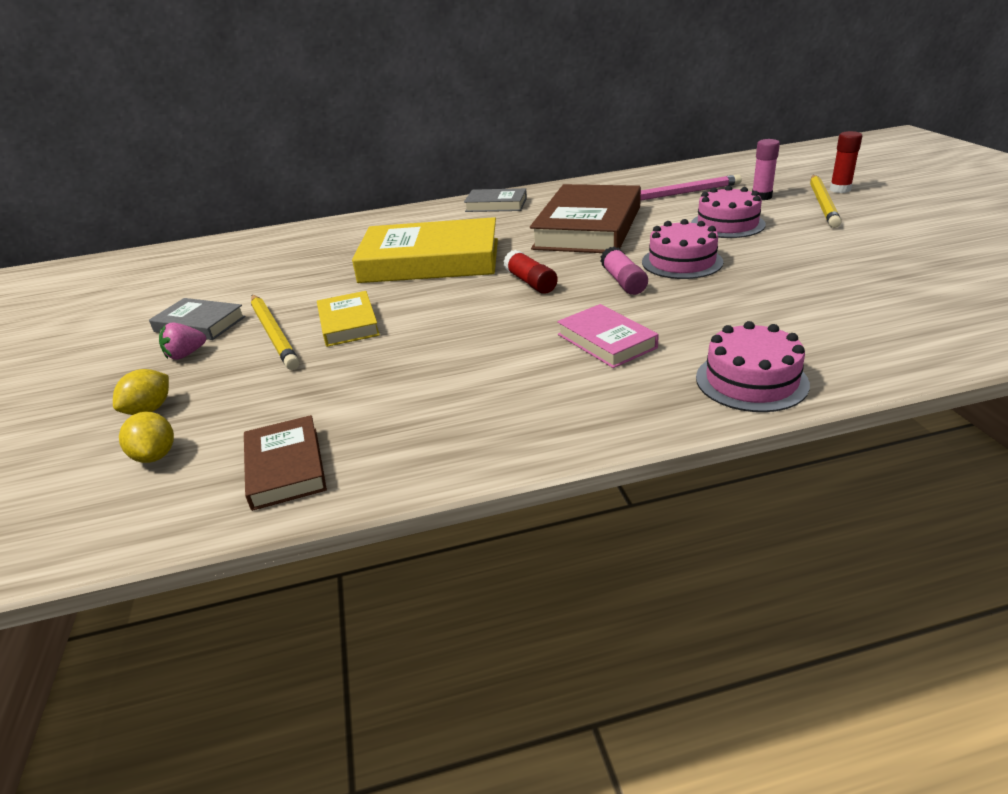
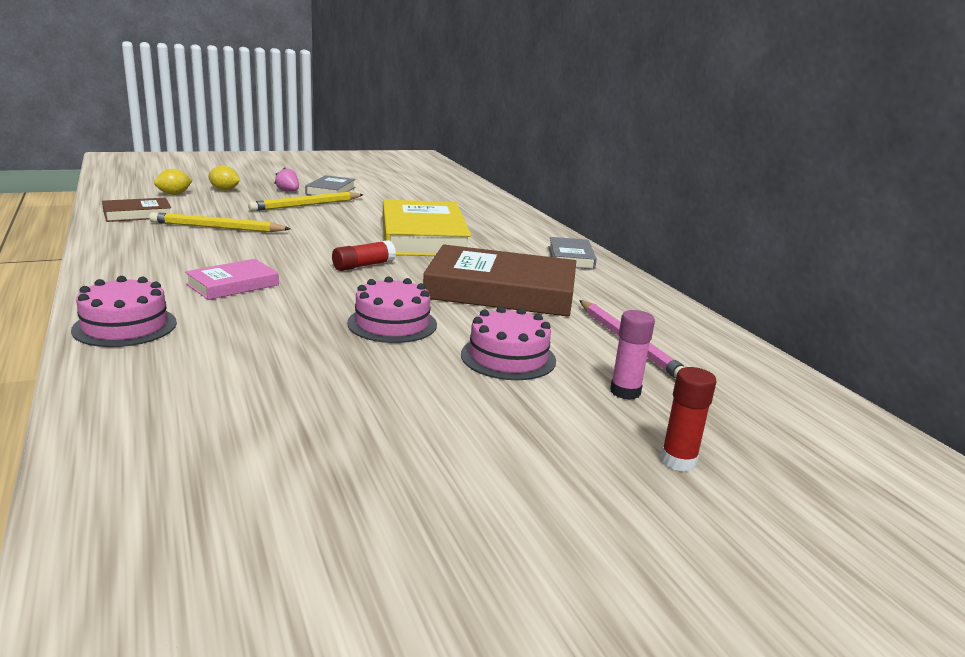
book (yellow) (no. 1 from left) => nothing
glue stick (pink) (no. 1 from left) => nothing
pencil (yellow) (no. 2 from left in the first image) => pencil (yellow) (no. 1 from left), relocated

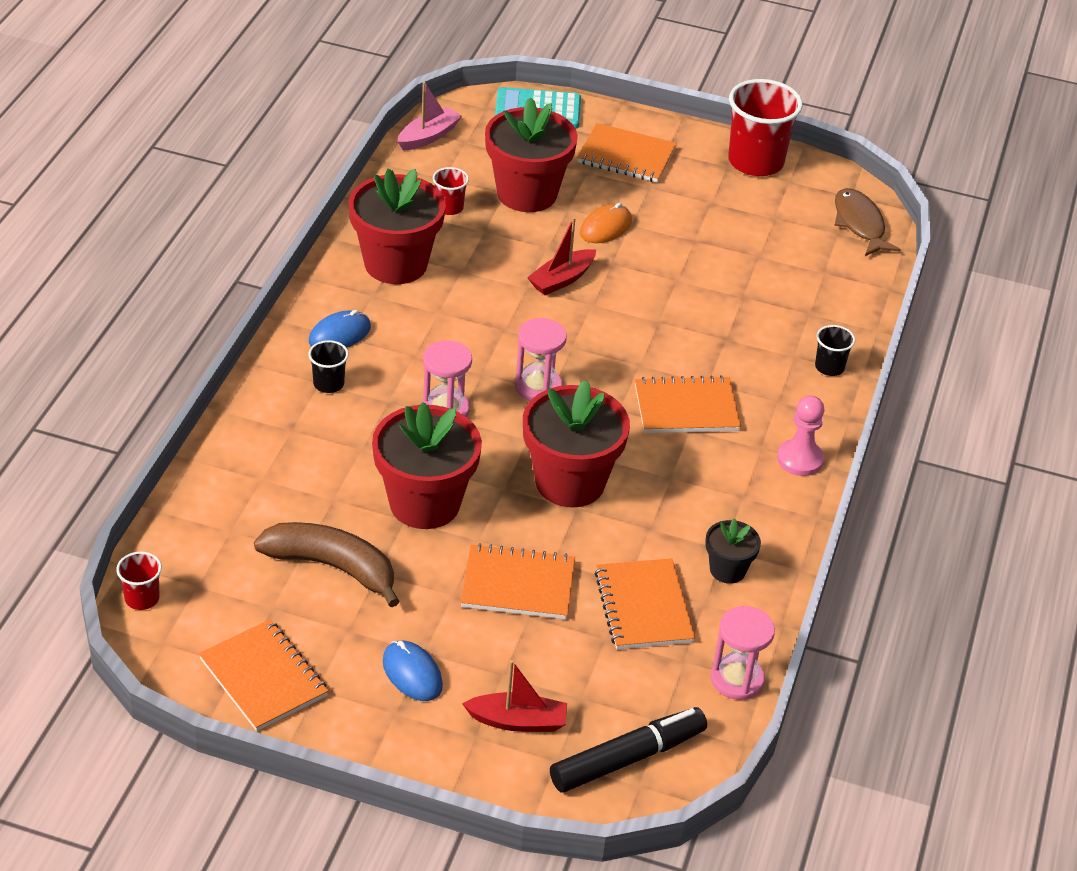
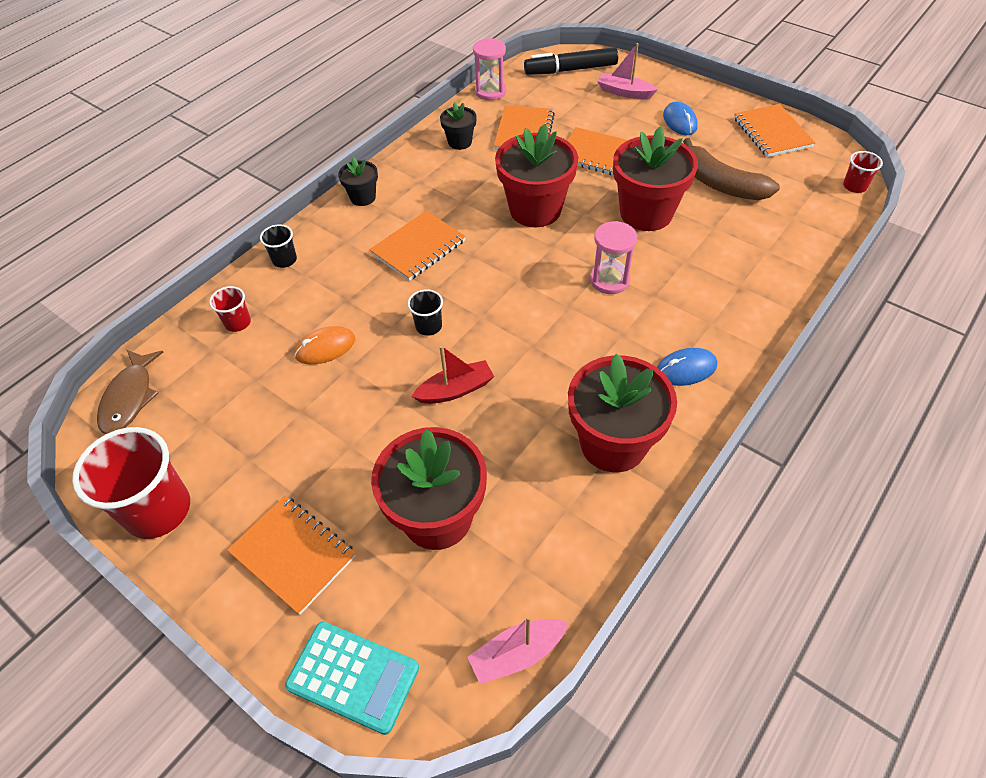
hourglass (pink) (no. 2 from left) => nothing
cup (black) (no. 1 from left in the first image) => cup (black) (no. 2 from left), relocated
cup (red) (no. 2 from left), relocated
mouse (orange), relocated
pawn (pink) => flower pot (black) (no. 1 from left)
boat (red) (no. 1 from left) => boat (pink) (no. 2 from left)
notebook (orange) (no. 5 from left in the first image) => notebook (orange) (no. 2 from left), 60 degrees counterclockwise

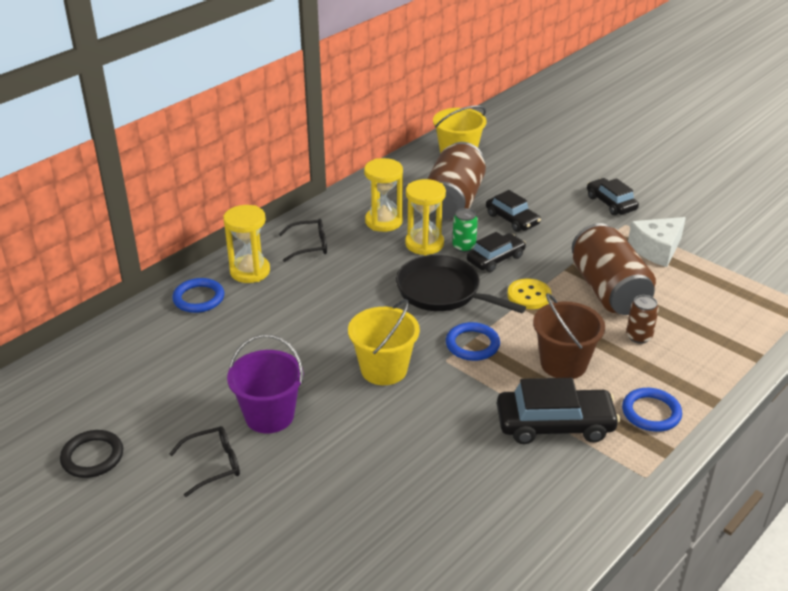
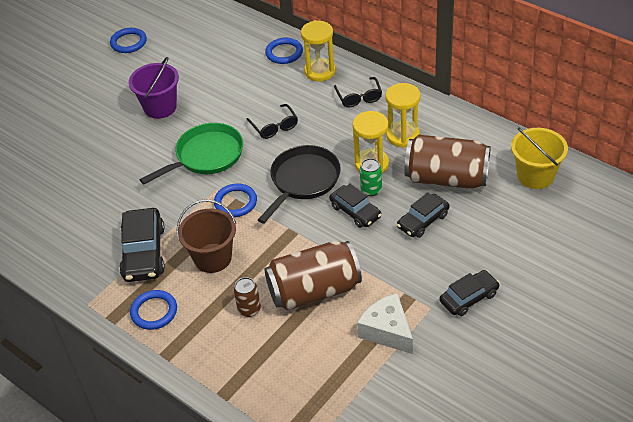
button (yellow) => nothing
glasses (black) (no. 1 from left), relocated
bucket (yellow) (no. 1 from left) => pan (green)
ring (black) => ring (blue) (no. 1 from left)

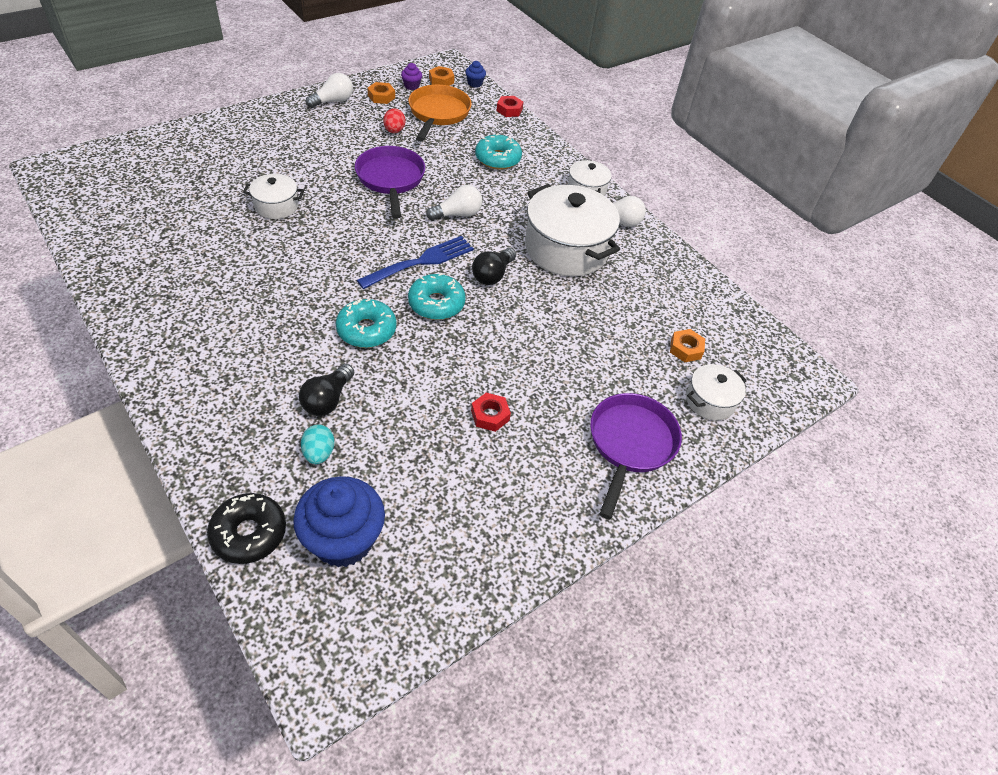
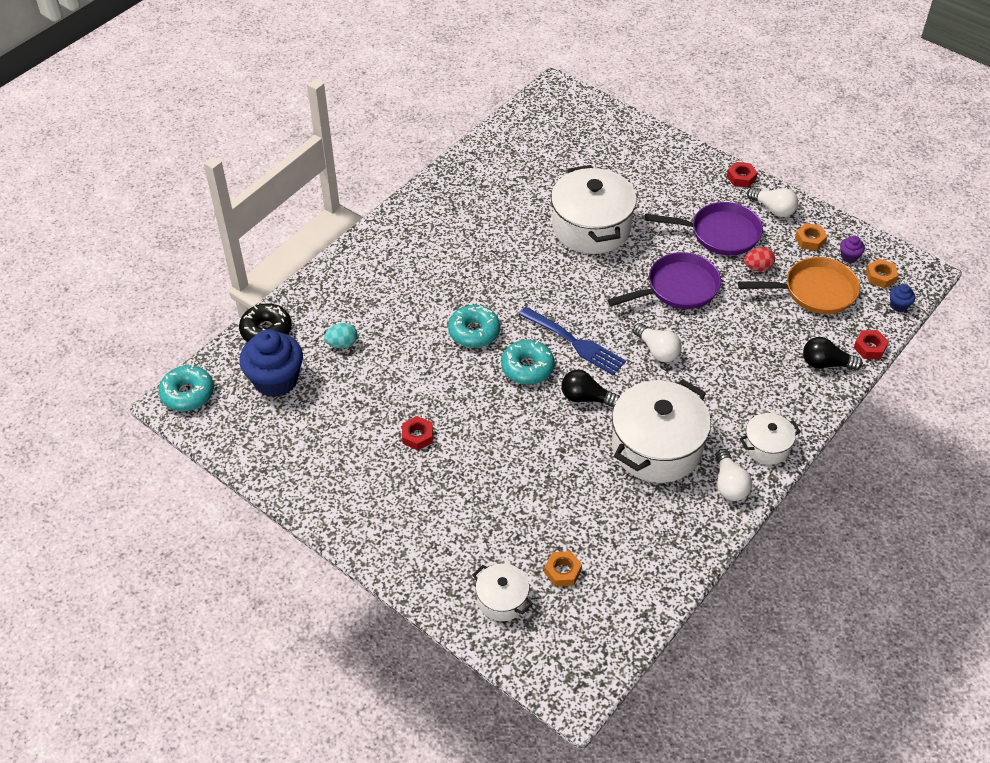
nothing => nut (red) (no. 2 from left)
light bulb (black) (no. 1 from left in the first image) => light bulb (black) (no. 2 from left), relocated
donut (turquoise) (no. 3 from left in the first image) => donut (turquoise) (no. 1 from left), relocated
pan (purple) (no. 2 from left), relocated
pot (white) (no. 1 from left in the first image) => pot (white) (no. 2 from left), x1.97

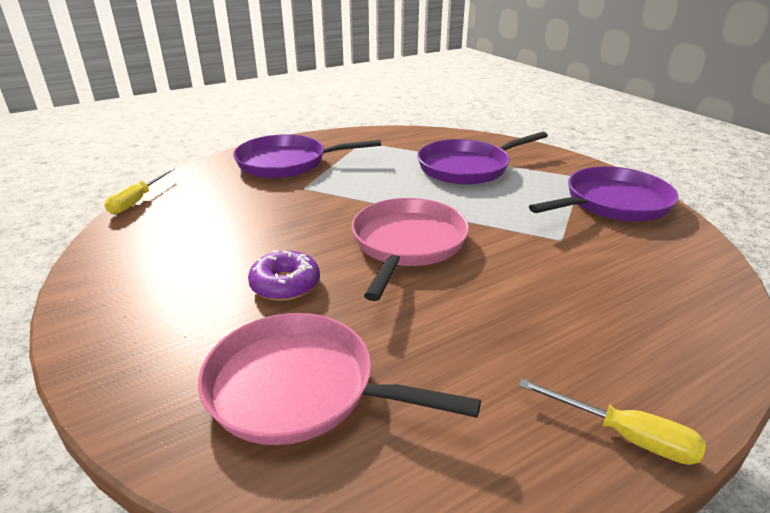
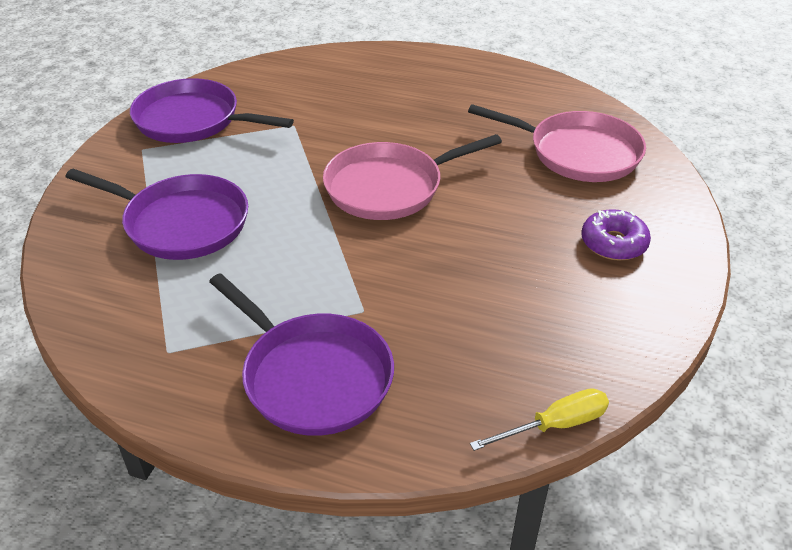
screwdriver (yellow) (no. 2 from left) => nothing
donut (purple), relocated
pan (pink) (no. 1 from left in the first image) => pan (pink) (no. 2 from left), 45 degrees counterclockwise

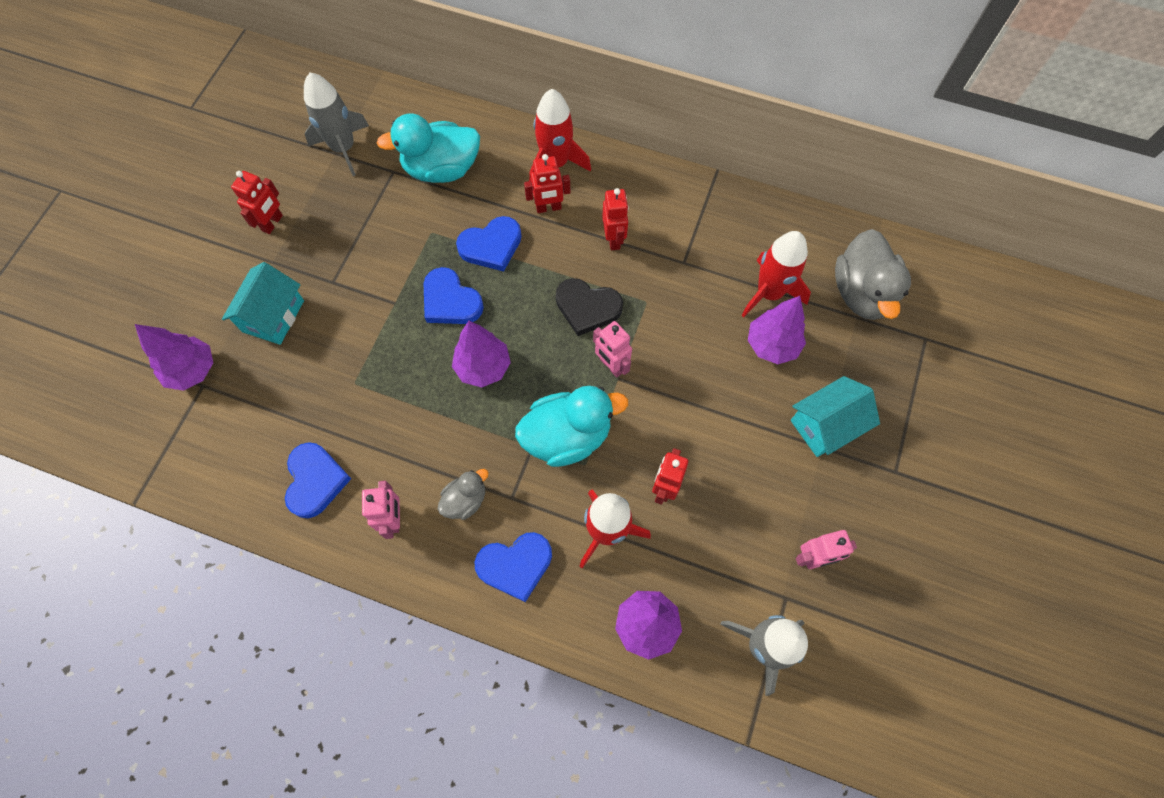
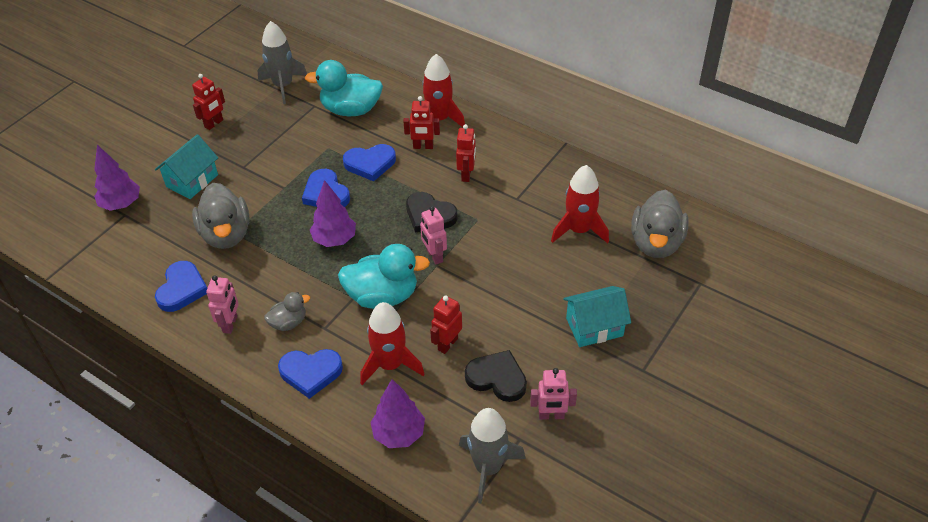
tree (purple) (no. 4 from left) => nothing
nothing => duck (grey) (no. 1 from left)
nothing => heart (black) (no. 2 from left)

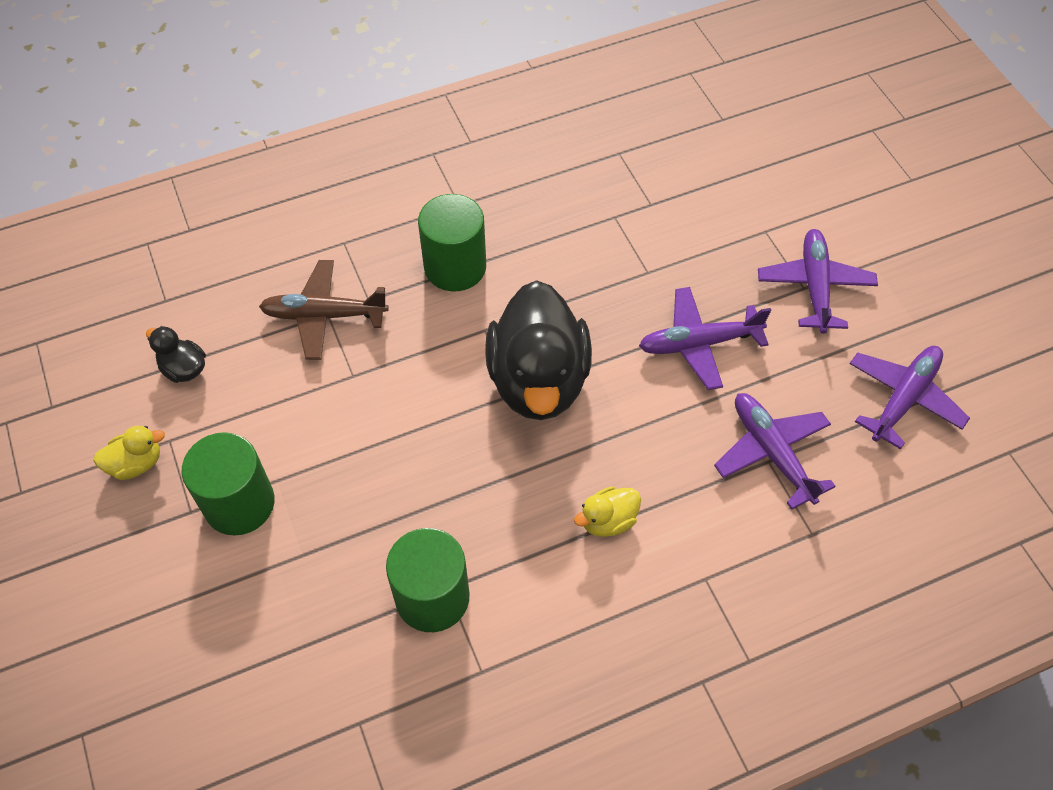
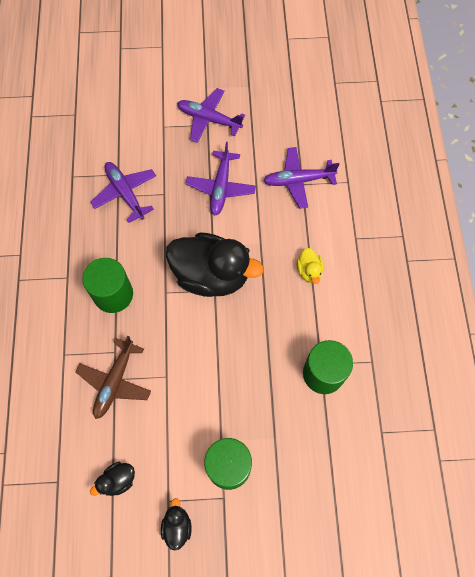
plane (purple) (no. 4 from left in the first image) => plane (purple) (no. 1 from left), relocated
duck (yellow) (no. 1 from left) => duck (black) (no. 2 from left)

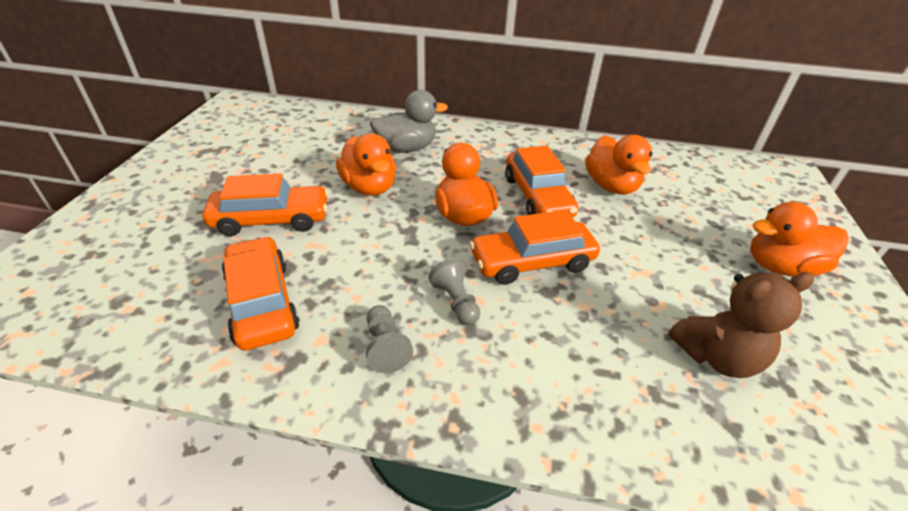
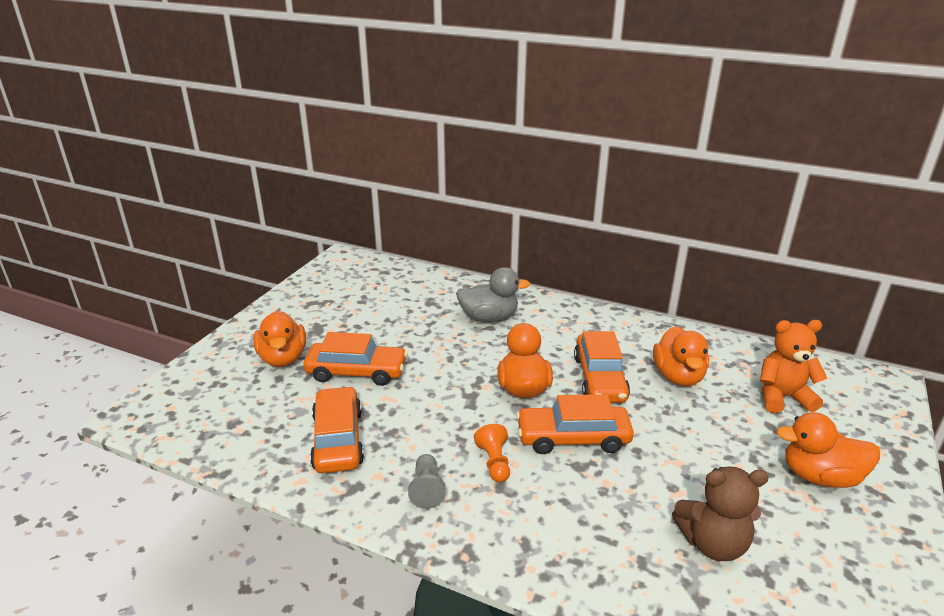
nothing => teddy bear (orange)
duck (orange) (no. 1 from left), relocated
pawn (grey) (no. 2 from left) => pawn (orange)

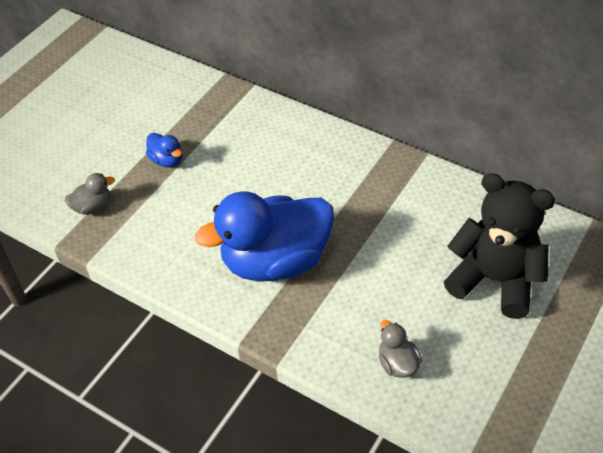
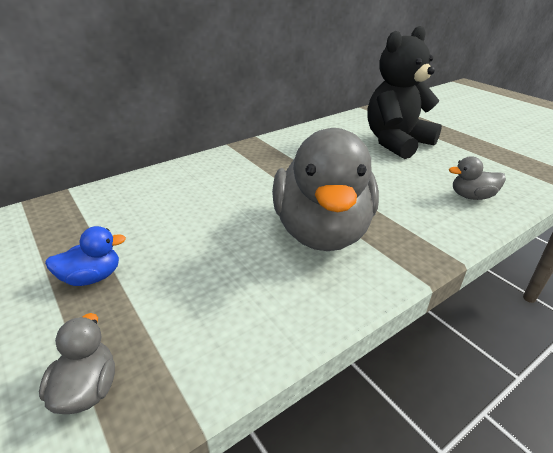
duck (blue) (no. 2 from left) => duck (grey) (no. 2 from left)

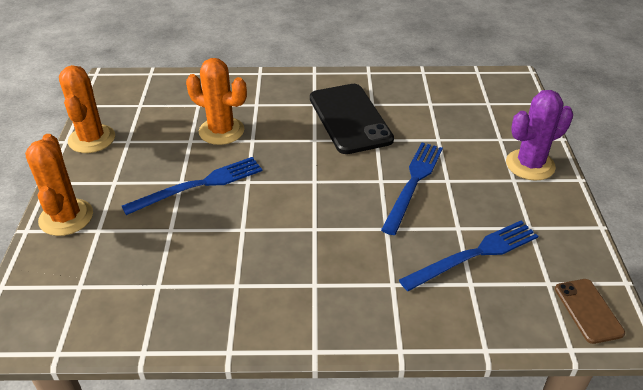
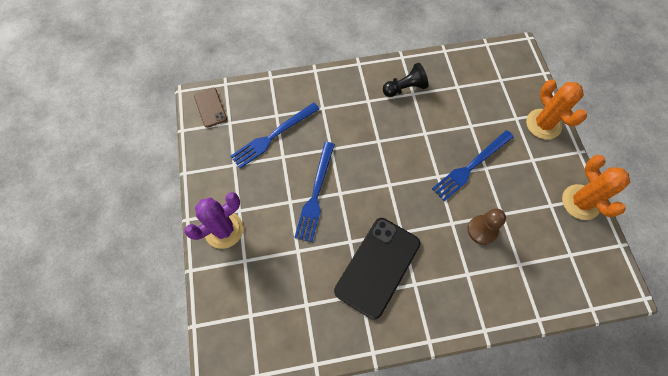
nothing => pawn (black)
cactus (orange) (no. 3 from left) => pawn (brown)
phone (black), 60 degrees clockwise

